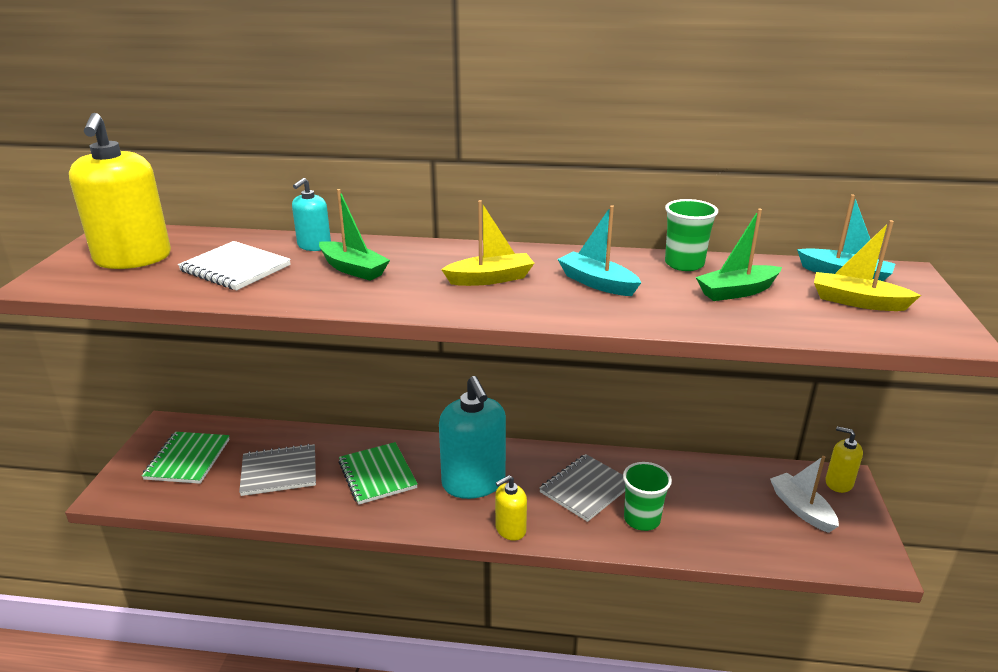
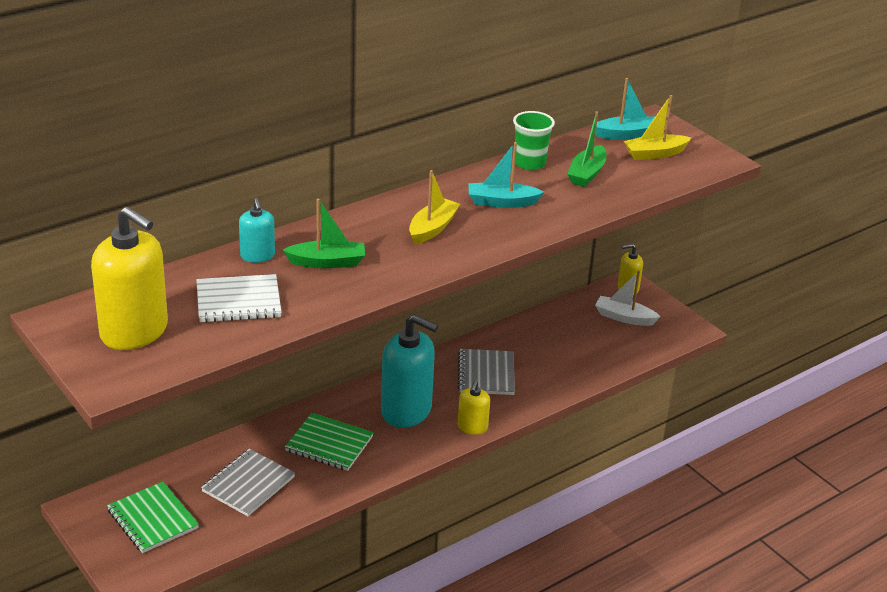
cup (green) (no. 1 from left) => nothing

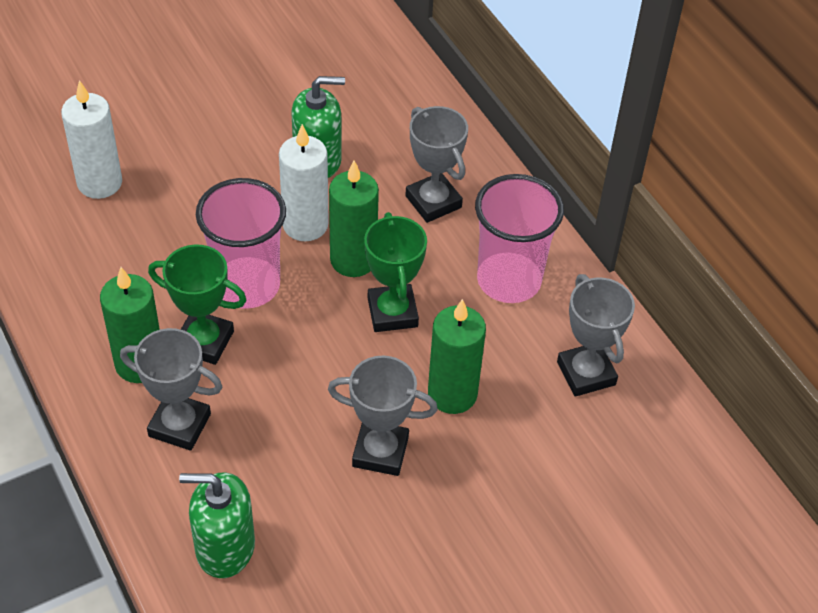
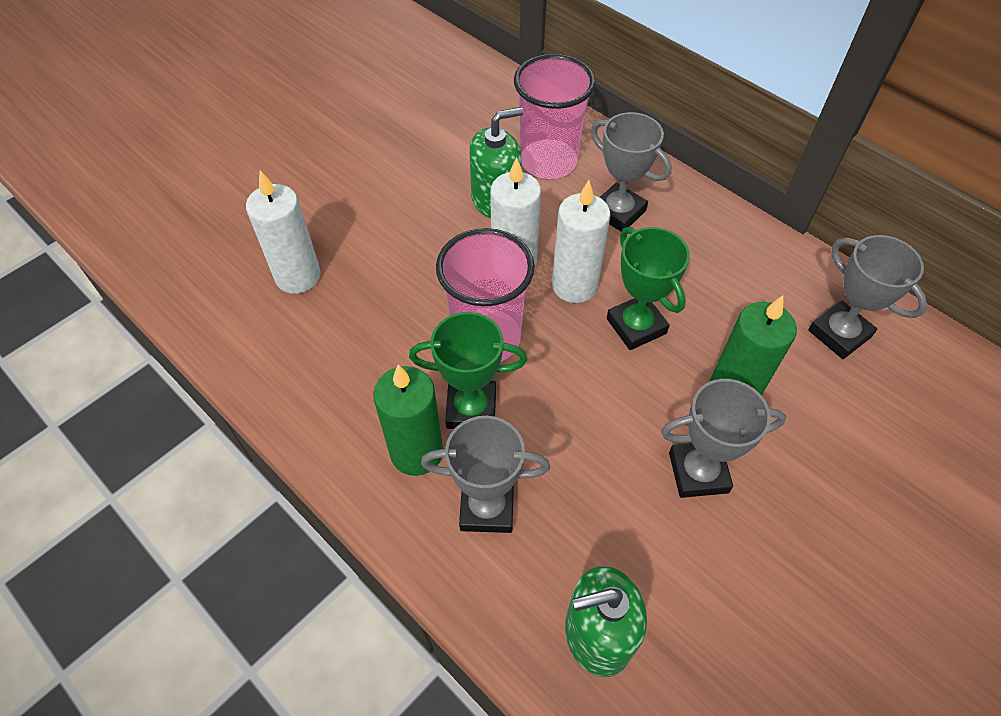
cup (pink) (no. 2 from left), relocated
candle (green) (no. 2 from left) => candle (white) (no. 3 from left)

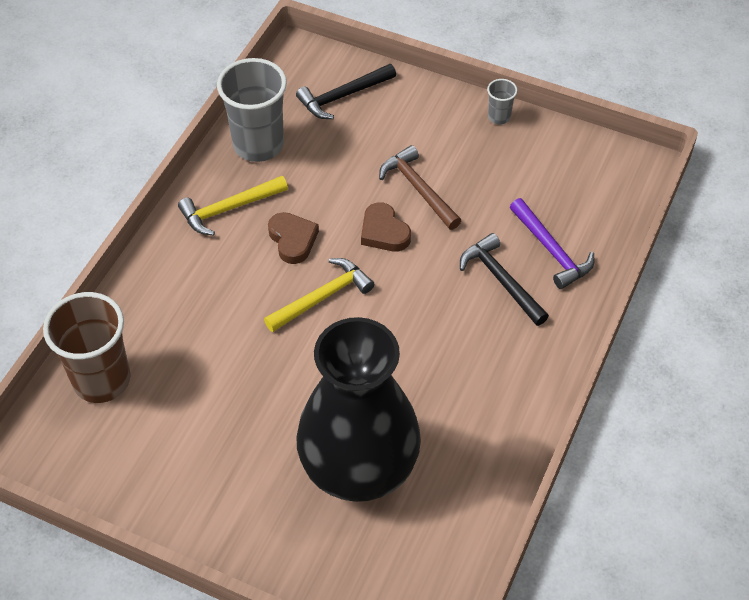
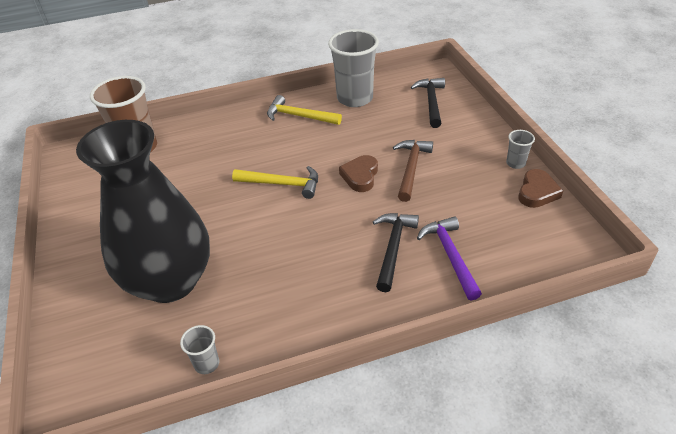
nothing => cup (grey) (no. 1 from left)
heart (brown) (no. 1 from left in the first image) => heart (brown) (no. 2 from left), relocated
hammer (black) (no. 1 from left in the first image) => hammer (black) (no. 2 from left), 75 degrees clockwise
hammer (purple), 150 degrees clockwise

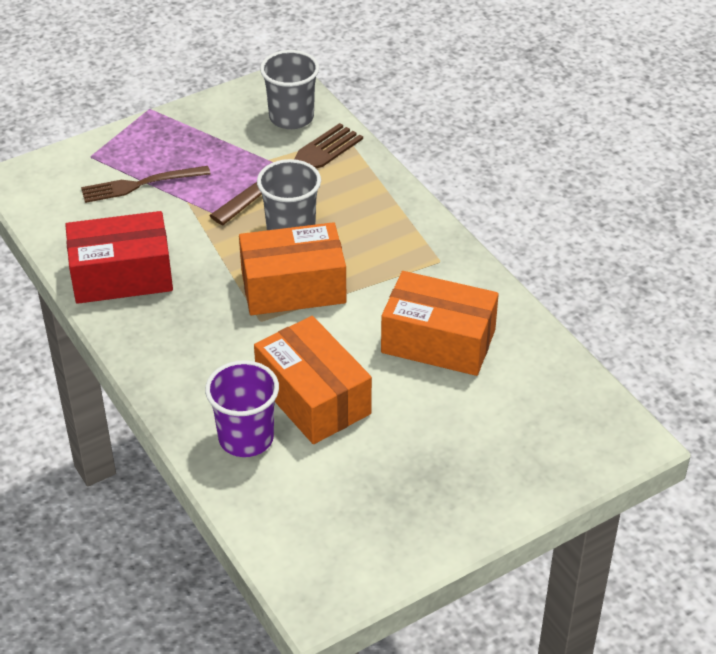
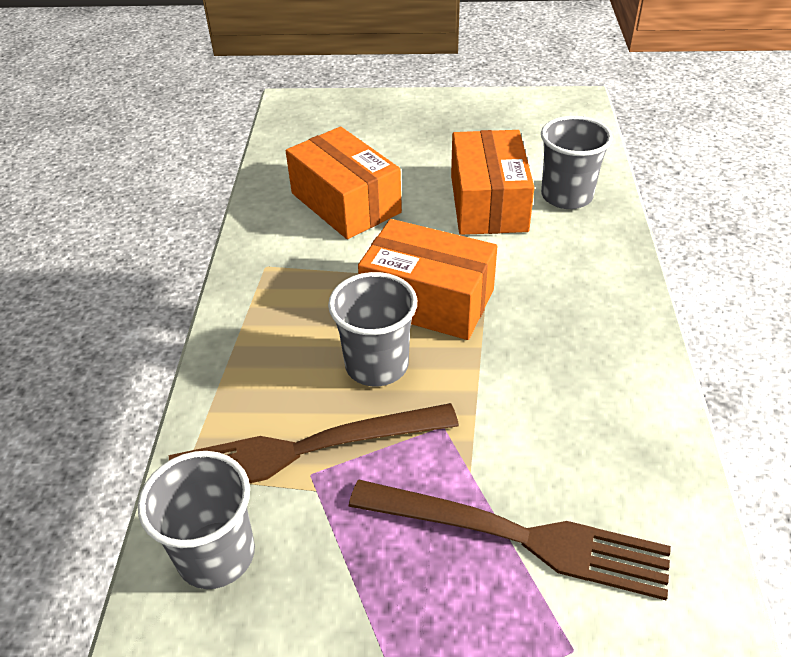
box (red) => nothing
cup (purple) => cup (grey) (no. 3 from left)
fork (brown) (no. 1 from left in the first image) => fork (brown) (no. 2 from left), x1.51

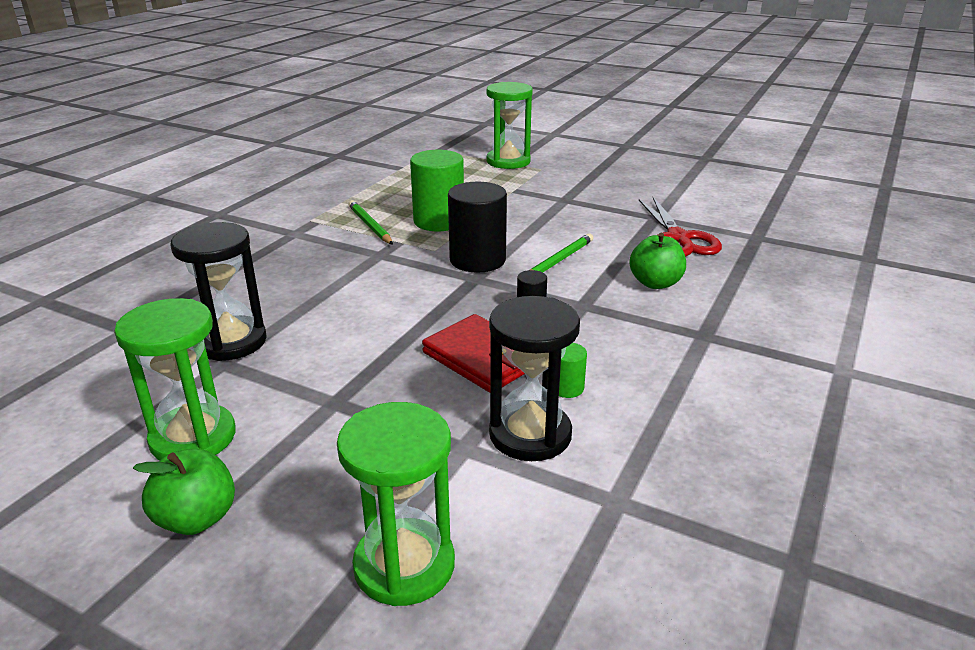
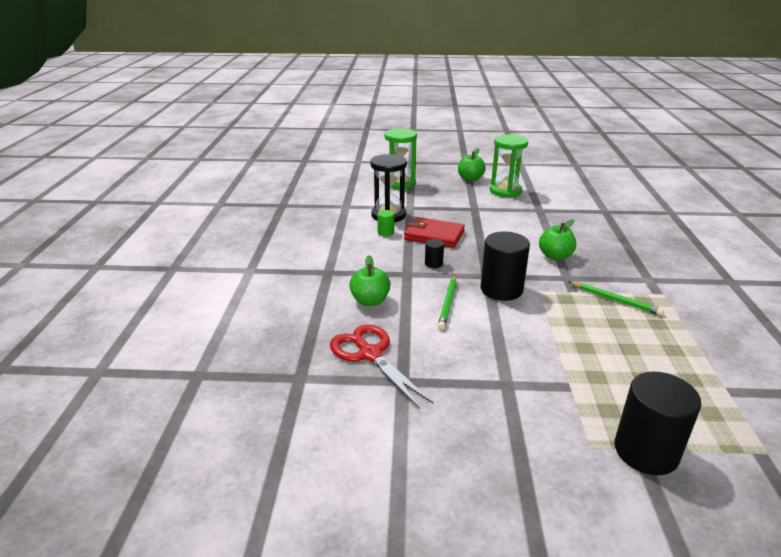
hourglass (black) (no. 1 from left) => nothing
cylinder (green) (no. 1 from left) => nothing
nothing => apple (green) (no. 3 from left)
hourglass (green) (no. 3 from left) => cylinder (black) (no. 3 from left)

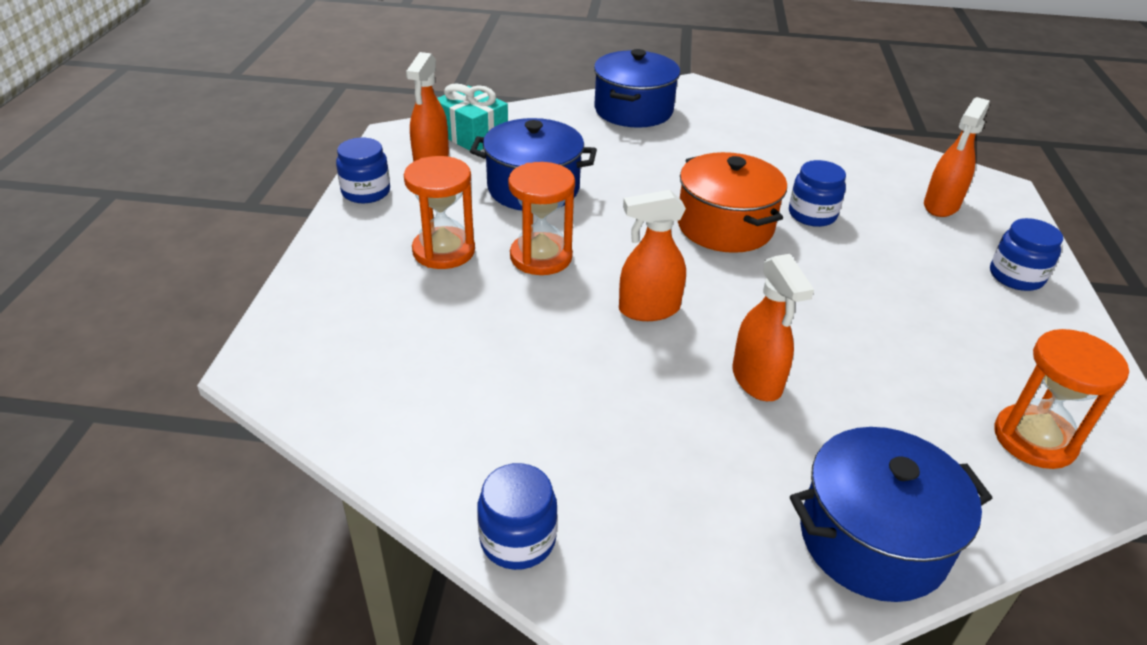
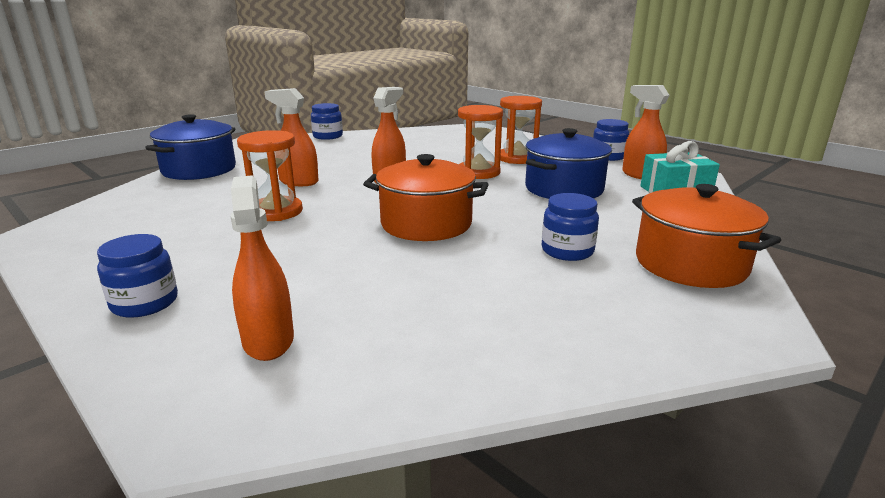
jar (blue) (no. 3 from left), relocated
hourglass (orange) (no. 3 from left in the first image) => hourglass (orange) (no. 1 from left), relocated
pot (blue) (no. 2 from left) => pot (orange) (no. 2 from left)

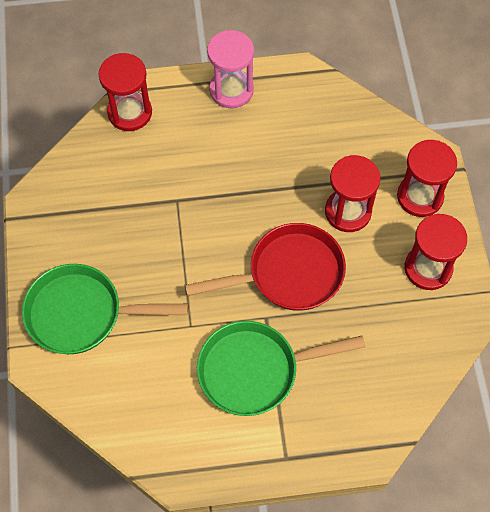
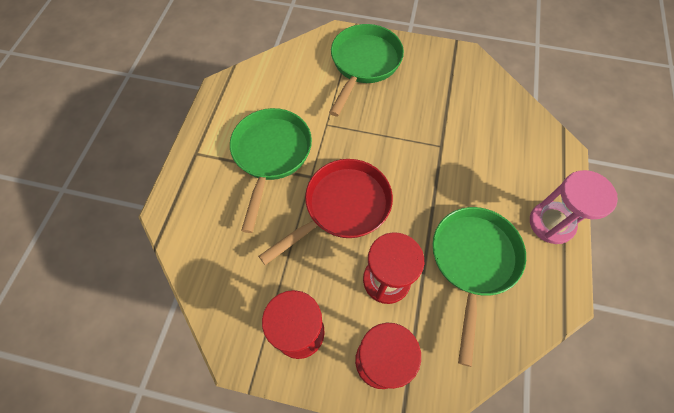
hourglass (red) (no. 1 from left) => nothing
nothing => pan (green) (no. 3 from left)
pan (red), 135 degrees counterclockwise

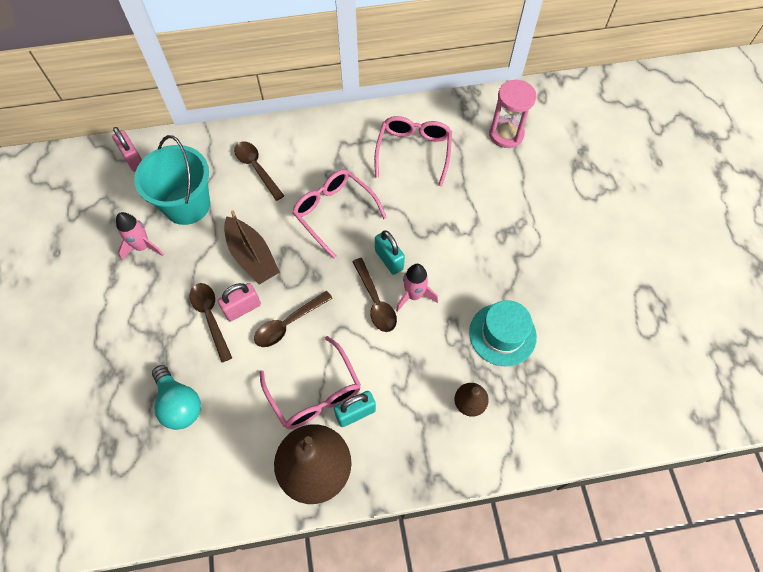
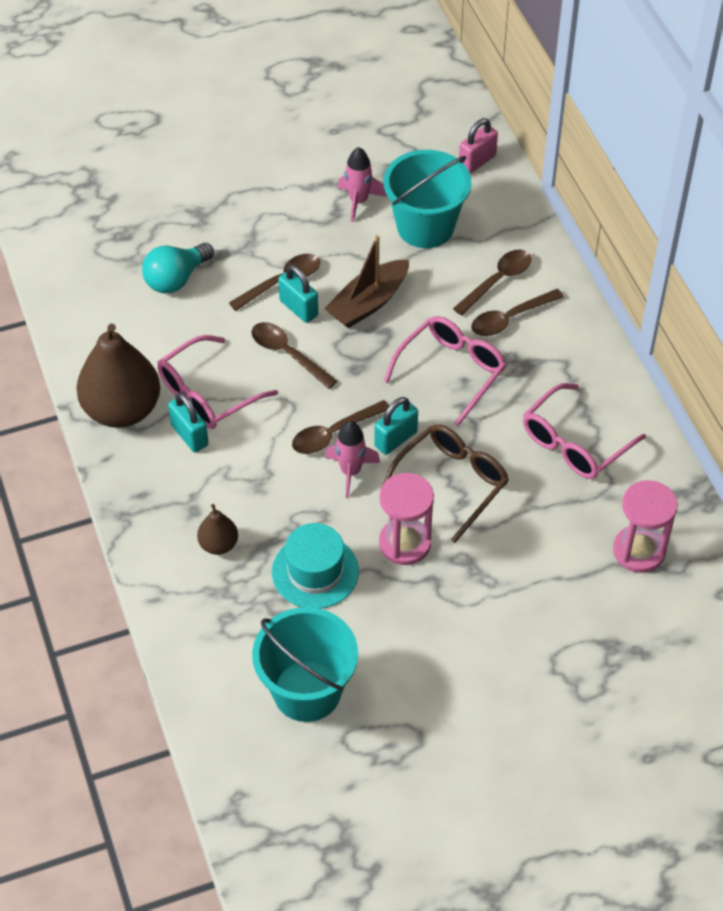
nothing => bucket (turquoise) (no. 1 from left)
nothing => hourglass (pink) (no. 1 from left)
nothing => glasses (brown)
nothing => spoon (brown) (no. 5 from left)
padlock (pink) (no. 2 from left) => padlock (turquoise) (no. 2 from left)
glasses (pink) (no. 3 from left), 135 degrees clockwise

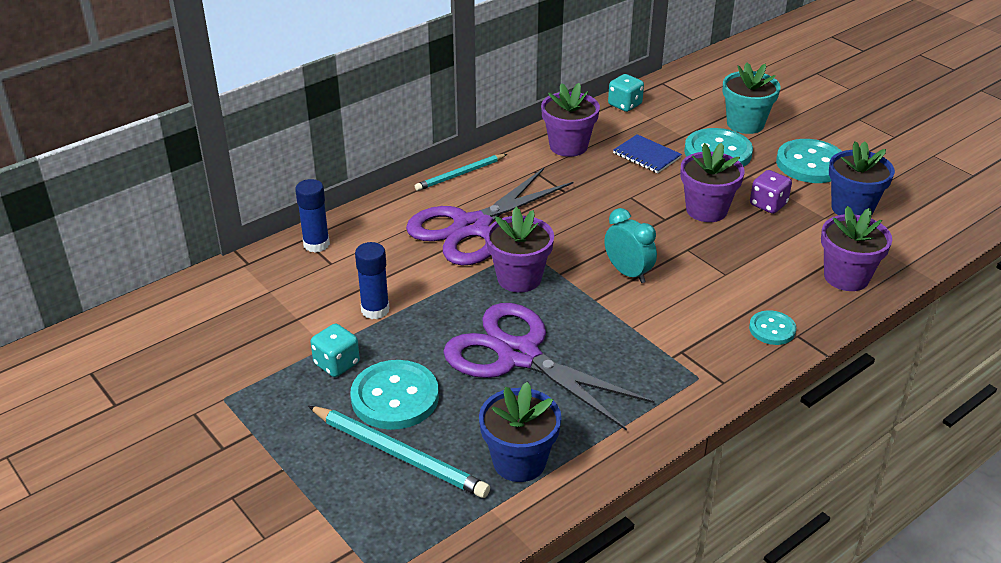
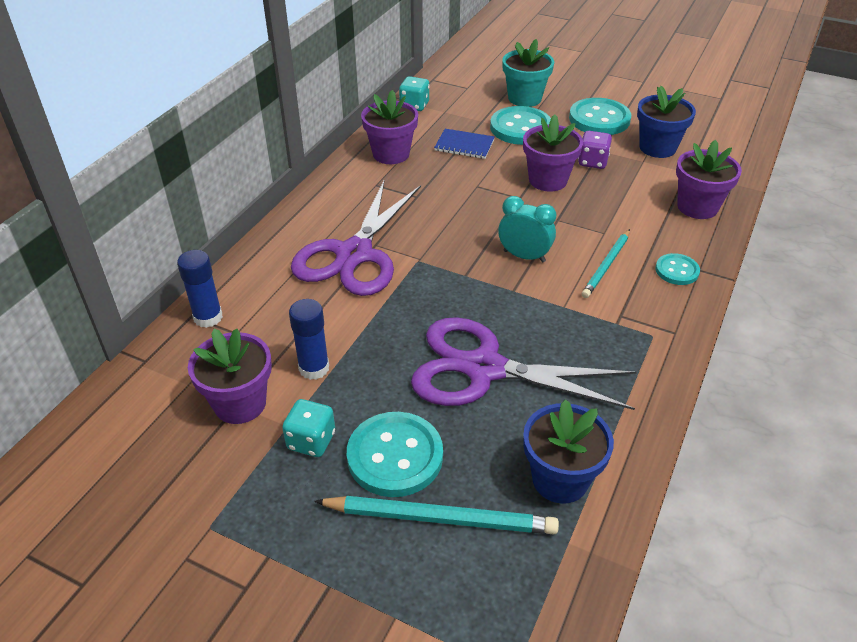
pencil (turquoise) (no. 2 from left), relocated
flower pot (purple) (no. 1 from left), relocated

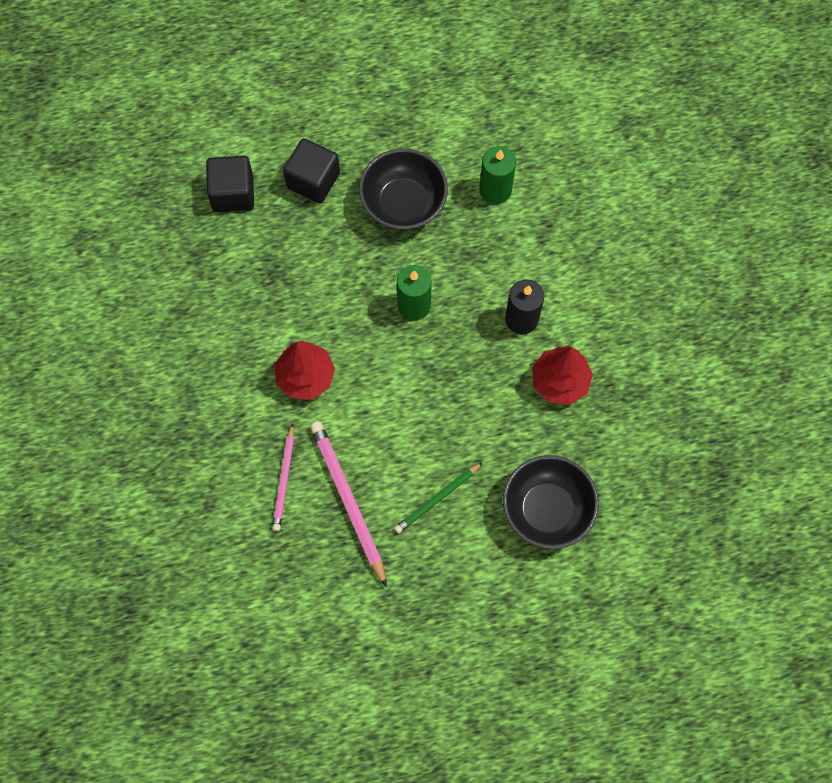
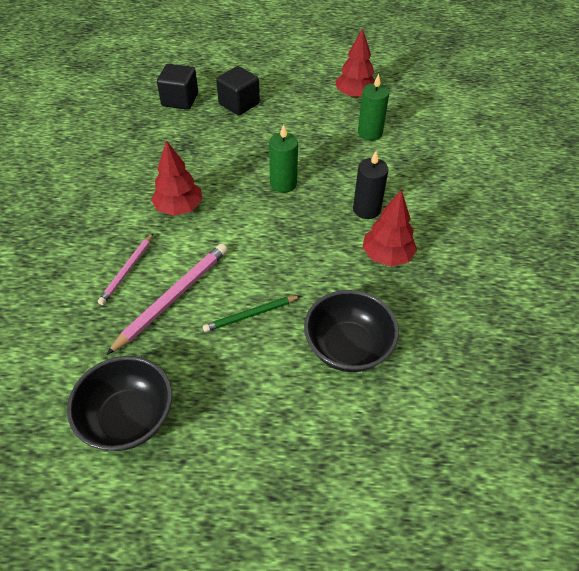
nothing => tree (red) (no. 2 from left)
bowl (black) (no. 1 from left), relocated
pencil (pink) (no. 2 from left), 45 degrees clockwise

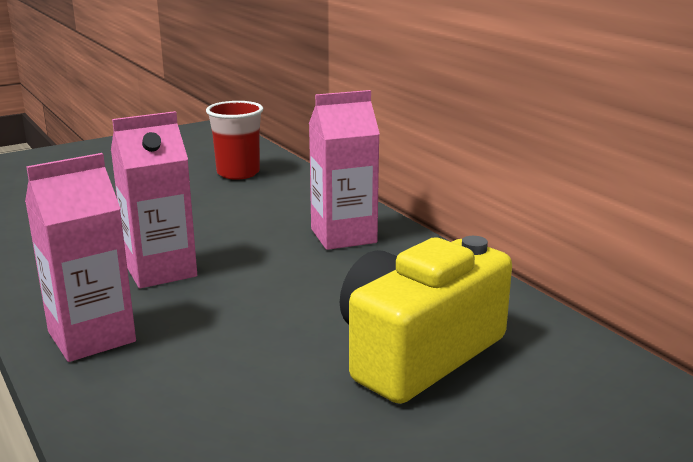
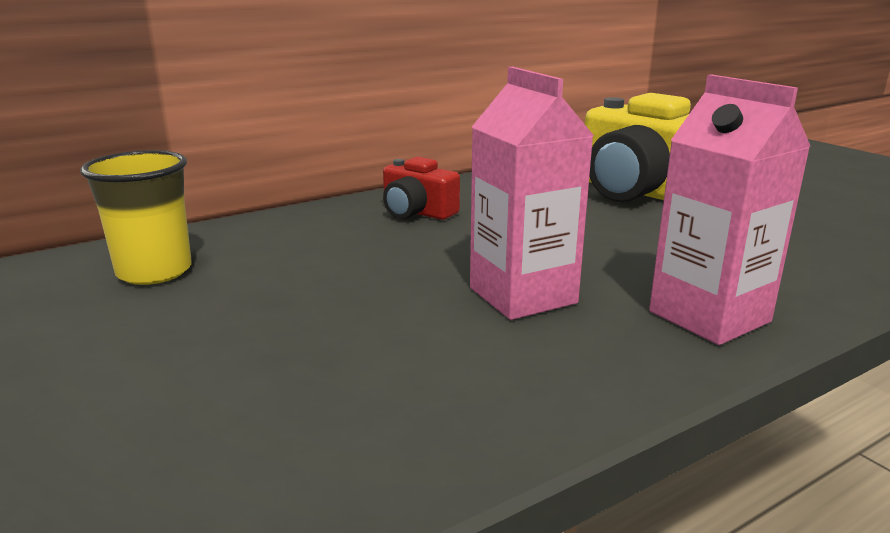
carton (pink) (no. 3 from left) => camera (red)
cup (red) => cup (yellow)

